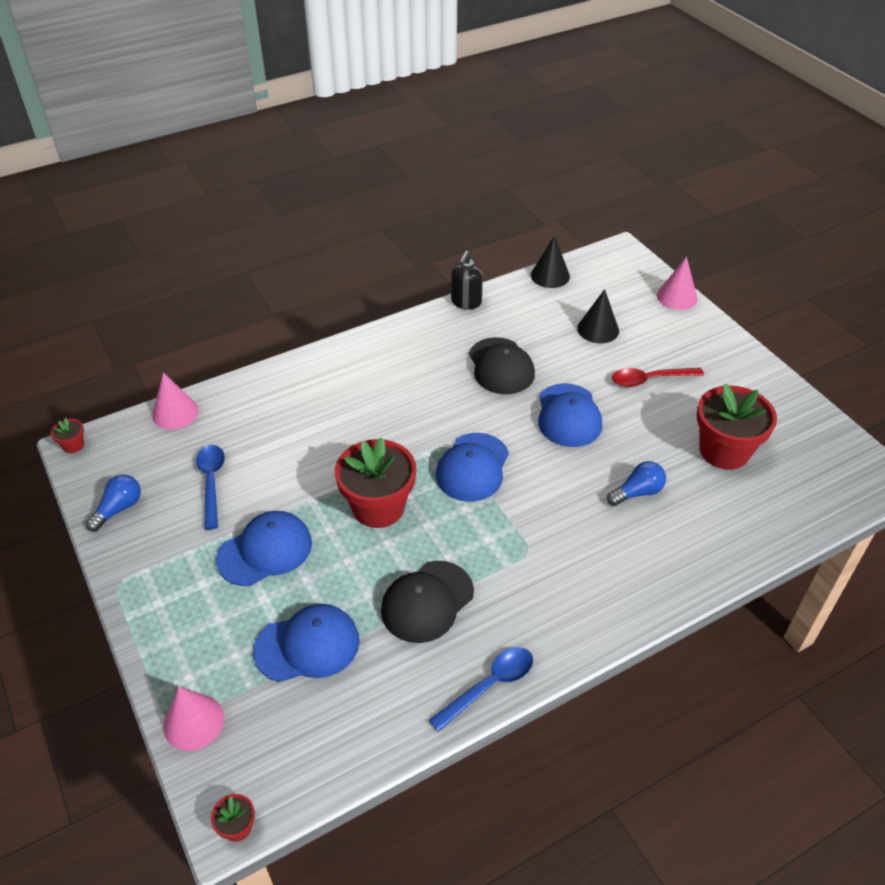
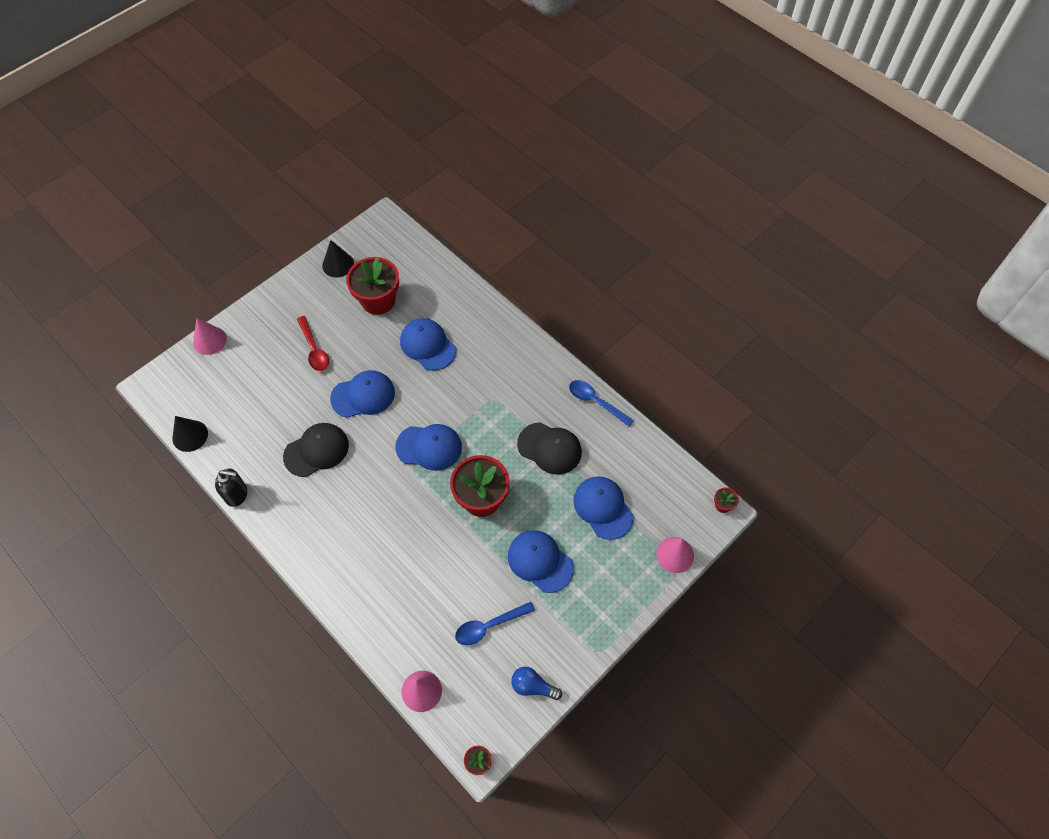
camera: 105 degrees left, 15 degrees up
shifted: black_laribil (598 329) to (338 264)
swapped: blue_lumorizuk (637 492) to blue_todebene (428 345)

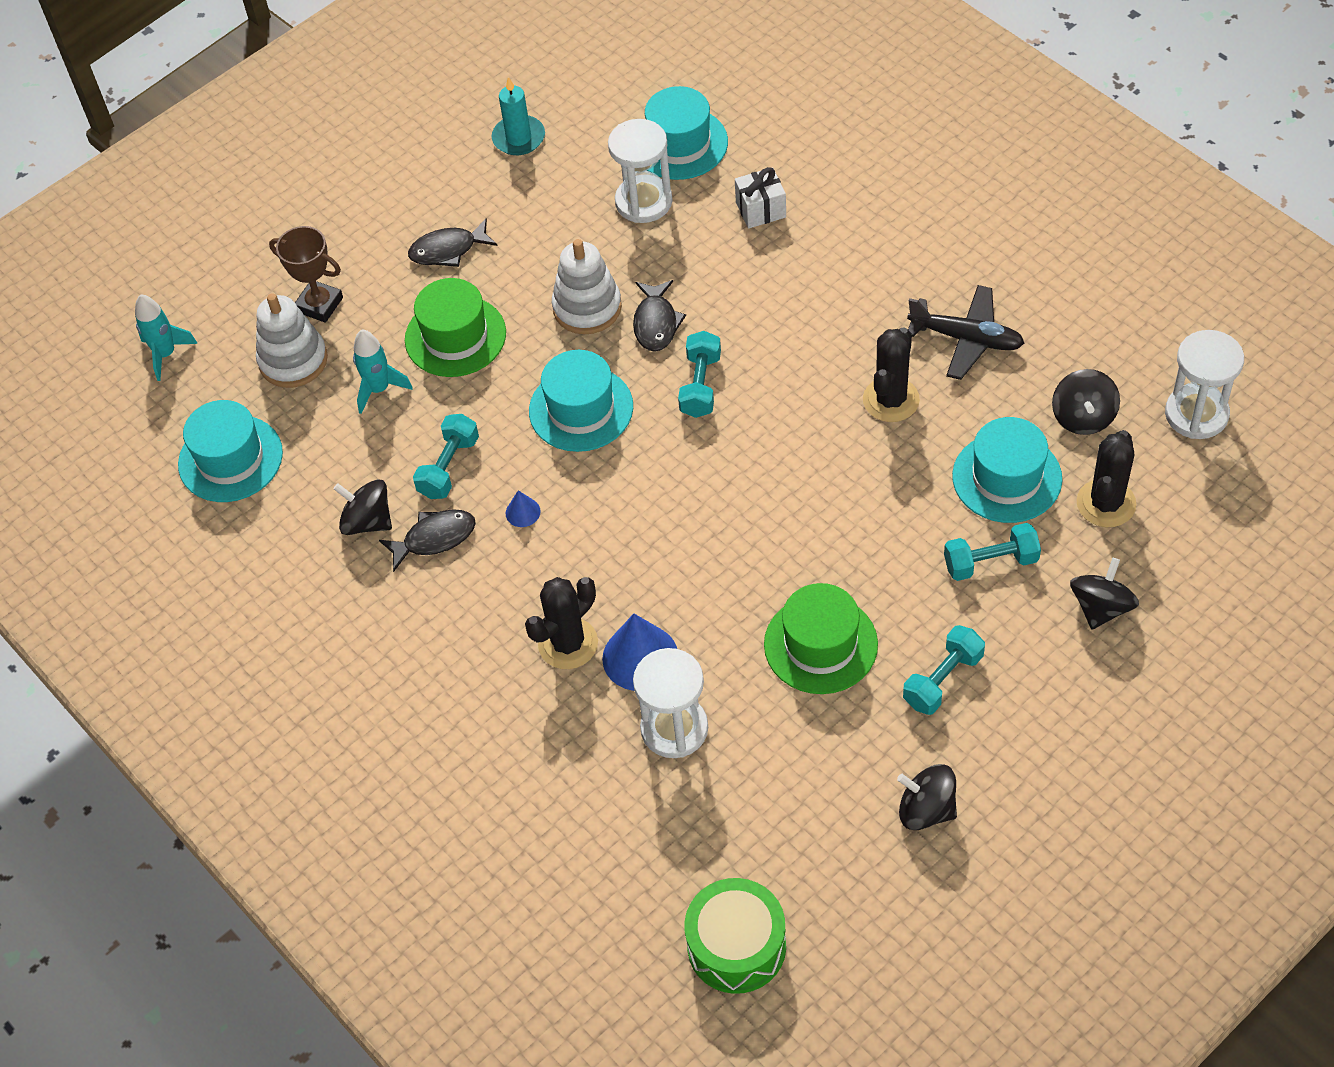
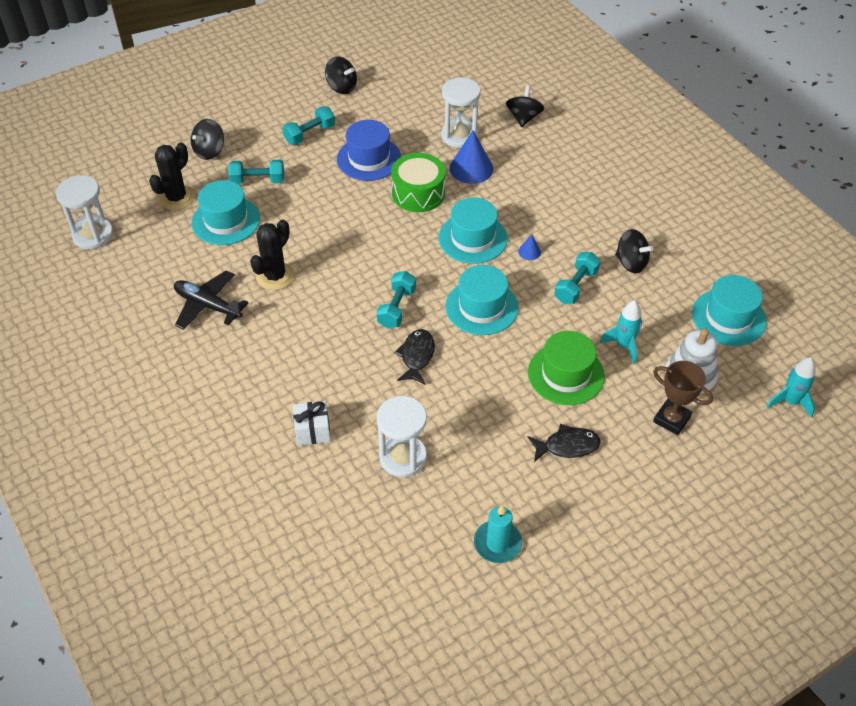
camera: 175 degrees left, 5 degrees down
gone: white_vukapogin (587 308); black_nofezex (434 538); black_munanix (568 644)
shifted: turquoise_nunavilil (680 144) to (473 238); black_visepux (1083 417) to (523 118); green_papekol (736 946) to (418 193)
repainted: green_nunavilil (820 644) to blue_nunavilil (369 159)

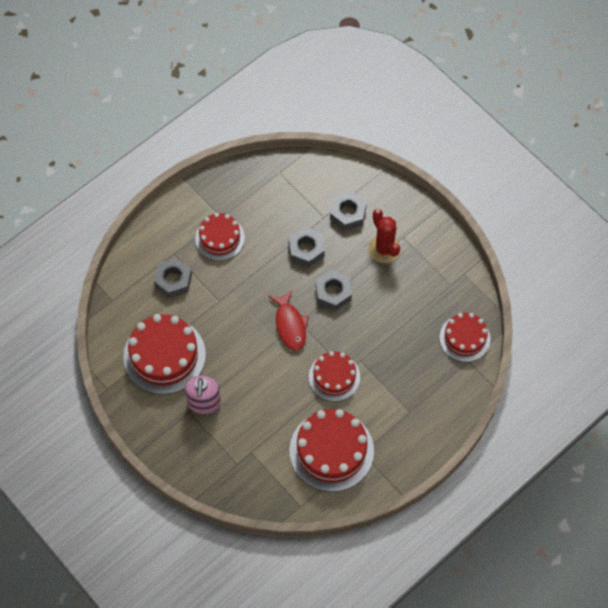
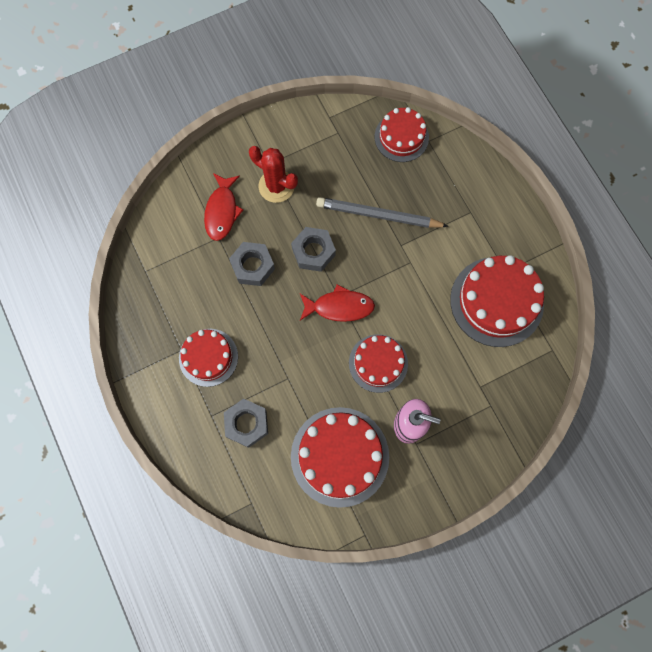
camera: 75 degrees left, 10 degrees up
new: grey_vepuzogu (378 215)
shifted: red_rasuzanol (334 377) to (378 363)
swapped: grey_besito (348 214) to red_nofezex (222 211)
rotated: red_munanix (384 249) = (276 186) 45 degrees clockwise

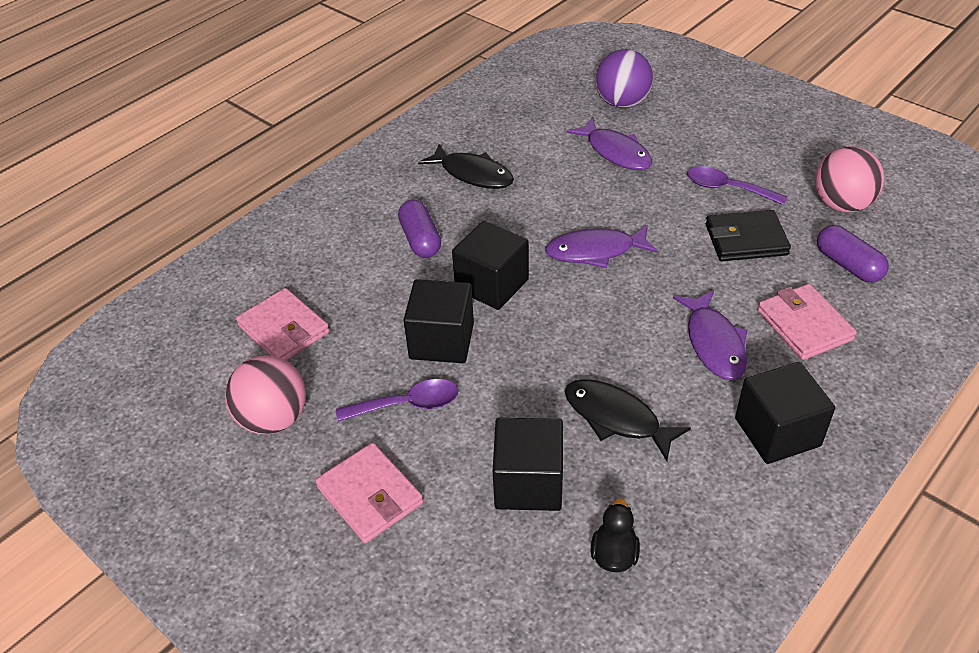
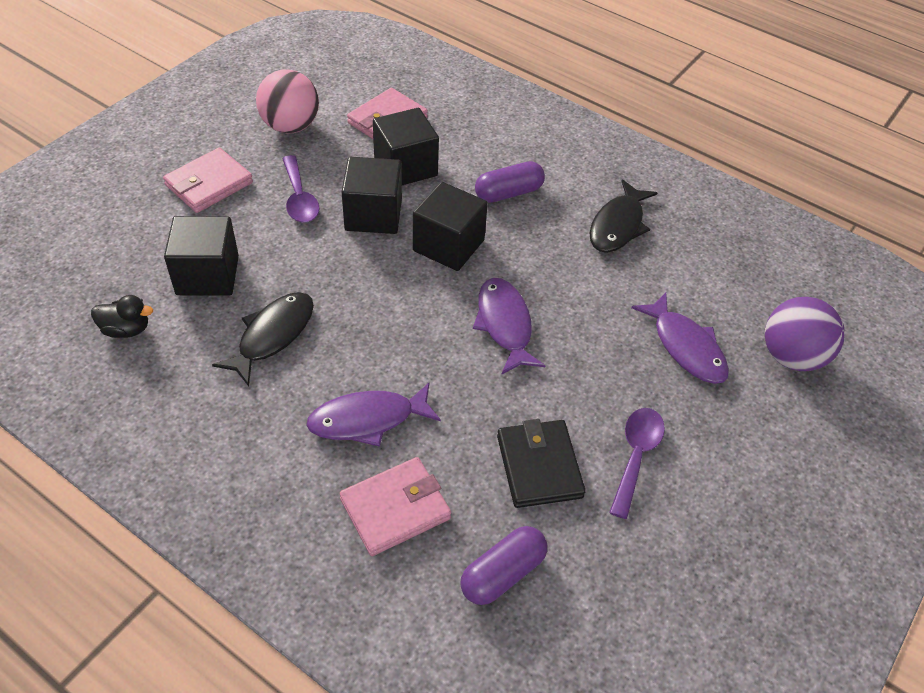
camera: 80 degrees right, 5 degrees up
gone: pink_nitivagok (841 205)
shifted: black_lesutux (777 432) to (405 167)
rotated: purple_nofezex (615 152) = (685 347) 75 degrees counterclockwise

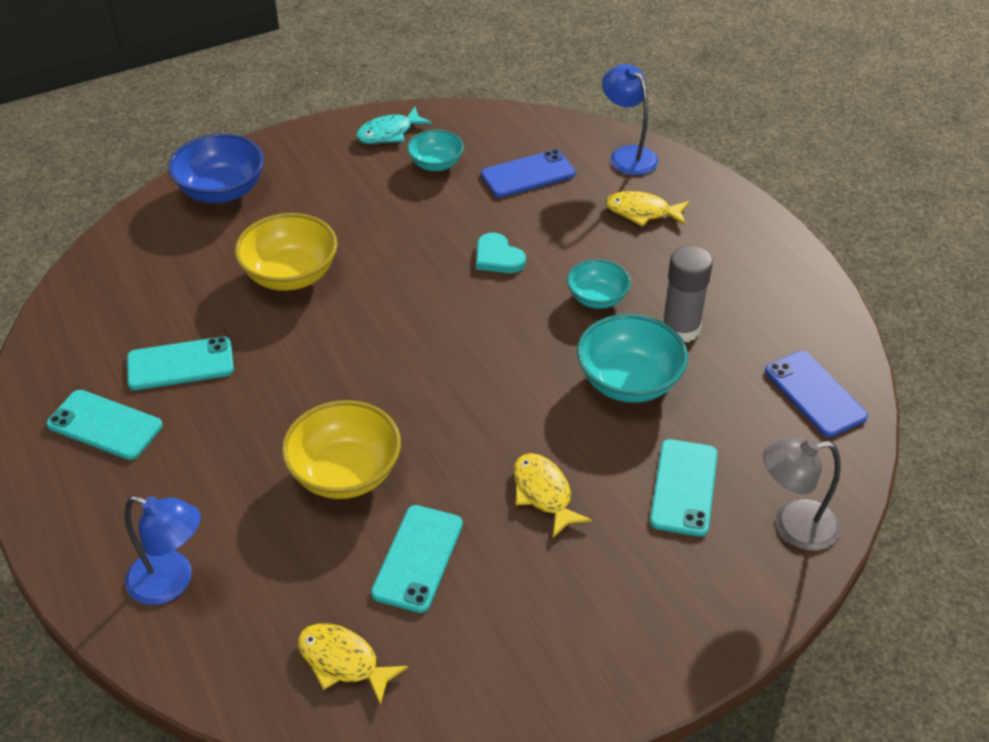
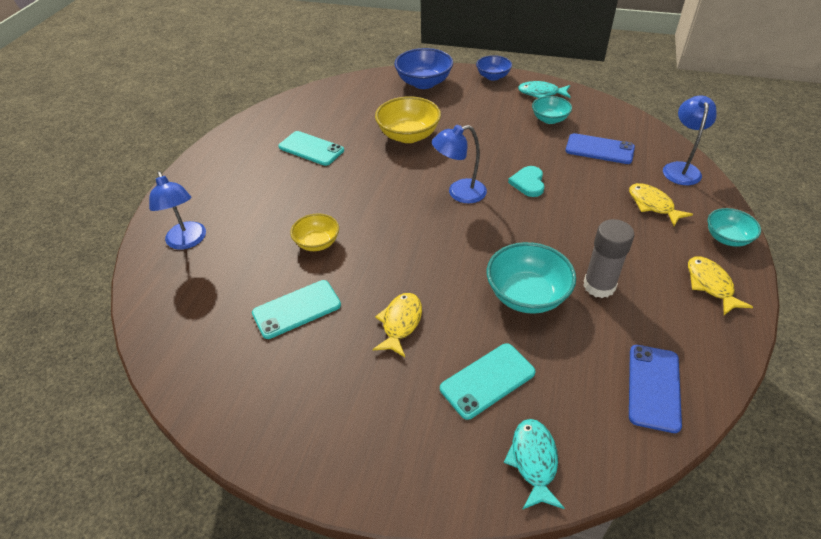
camera: 45 degrees right, 0 degrees up
gone: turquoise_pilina (105 425)
new: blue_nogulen (493 76); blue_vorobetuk (459 193)
shifted: turquoise_nogulen (597 298) to (727 238); yellow_nofezex (343 661) to (710 285)
swapped: grey_vorobetuk (793 526) to turquoise_nofezex (533 461)
scaled: yellow_nogulen (345 473) = (317 243) x0.62

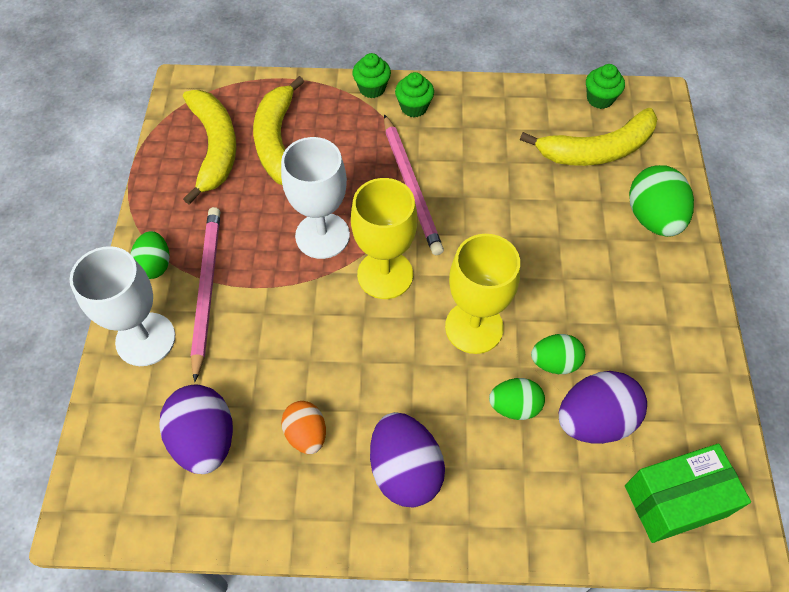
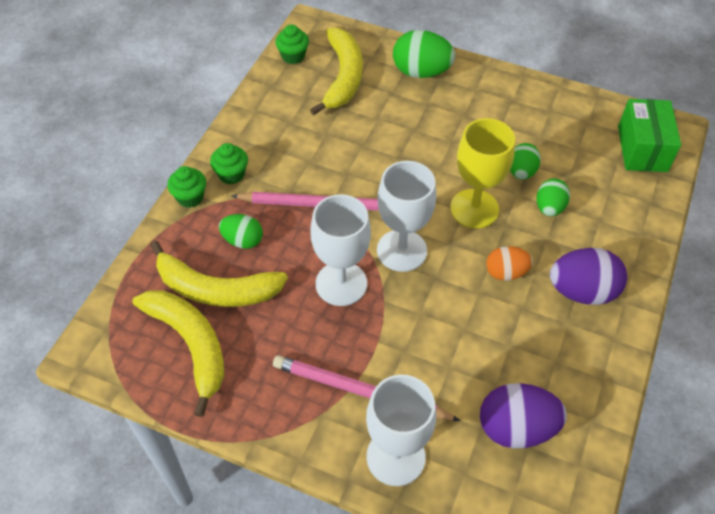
camera: 70 degrees left, 5 degrees down
gone: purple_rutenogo (594 420)
shifted: green_rutenogo (155 265) to (243 240); orange_rutenogo (306 434) to (506 272)
repainted: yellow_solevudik (385 274) to white_solevudik (401 250)
rotated: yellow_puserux (214 148) = (190 345) 45 degrees clockwise

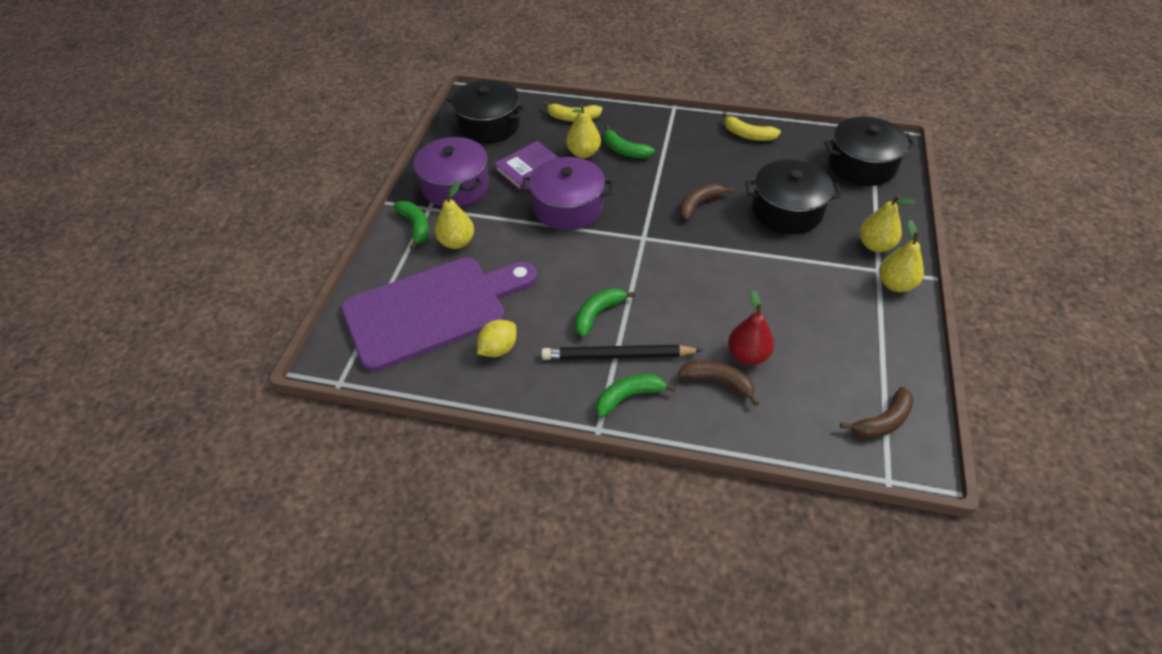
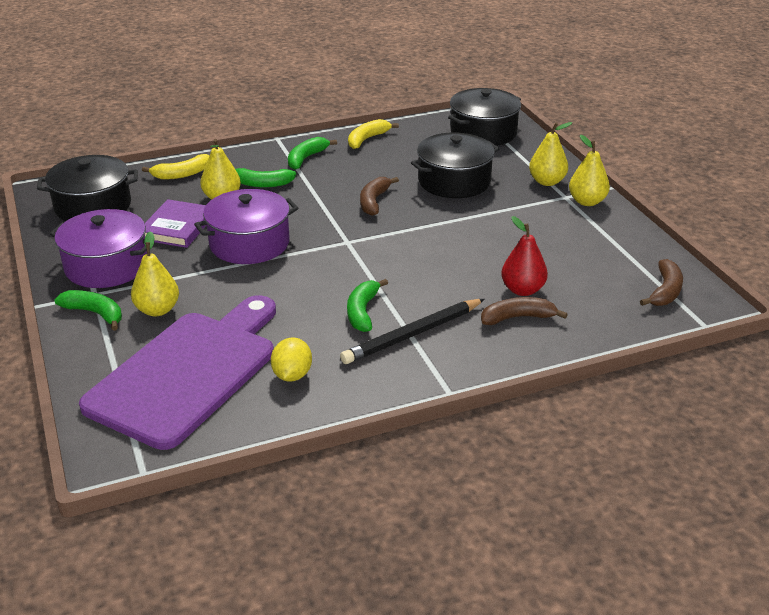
camera: 35 degrees left, 15 degrees down
shifted: green_puserux (628 397) to (306 158)
rotated: yellow_puserux (748 135) = (367 139) 135 degrees clockwise

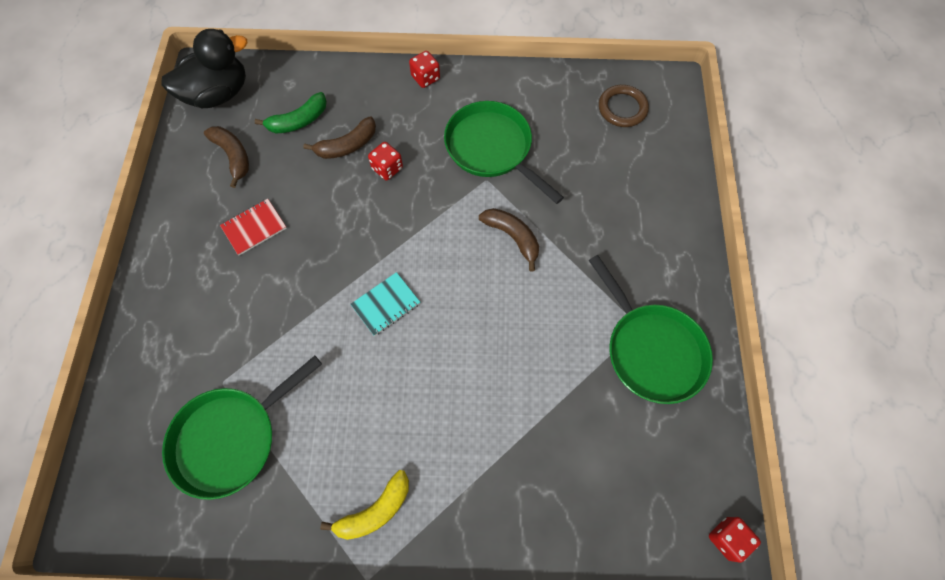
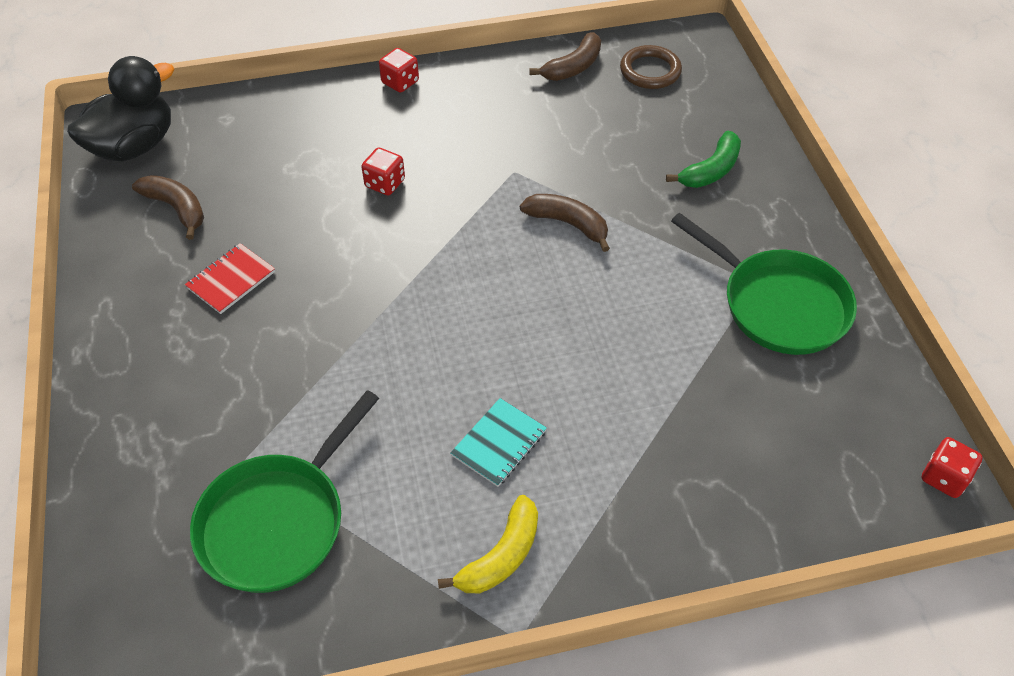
camera: 15 degrees left, 15 degrees down
gone: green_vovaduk (492 149)
shifted: green_puserux (299 121) to (711 170); brown_puserux (347 145) to (573 67); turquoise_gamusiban (386 305) to (499 444)

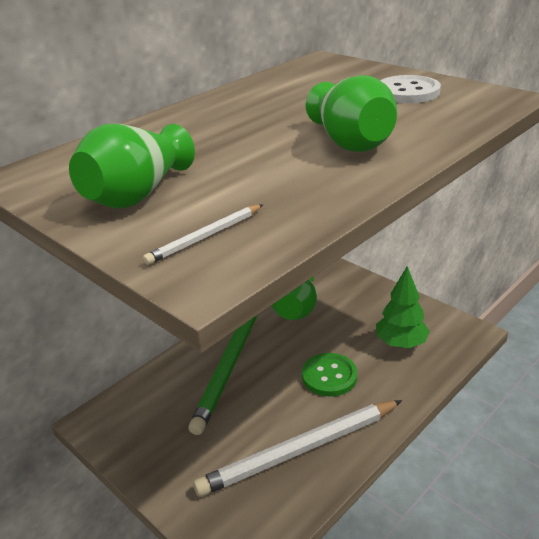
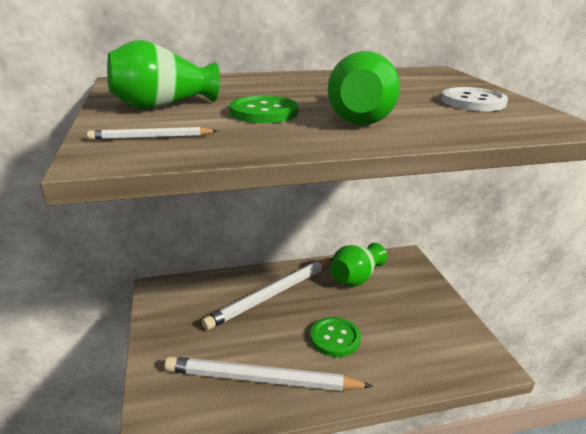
camera: 30 degrees right, 5 degrees down
gone: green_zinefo (401 343)
new: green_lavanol (264 112)
repainted: green_vepuzogu (230 364) to white_vepuzogu (272 294)

